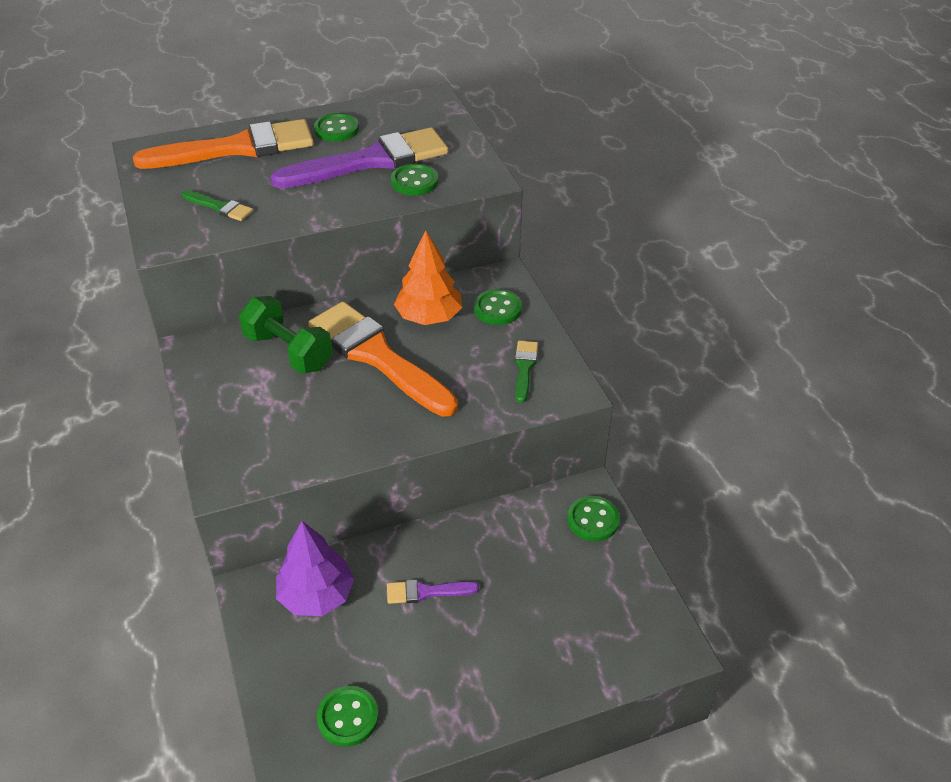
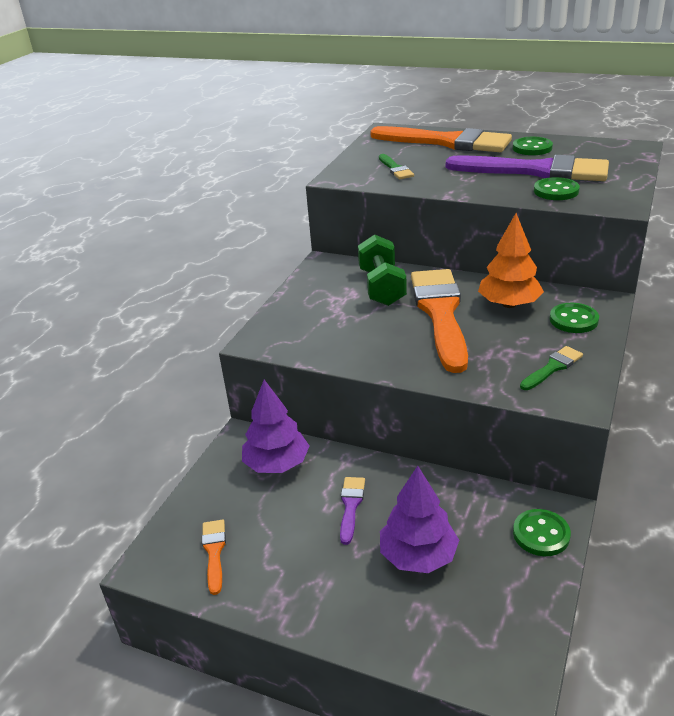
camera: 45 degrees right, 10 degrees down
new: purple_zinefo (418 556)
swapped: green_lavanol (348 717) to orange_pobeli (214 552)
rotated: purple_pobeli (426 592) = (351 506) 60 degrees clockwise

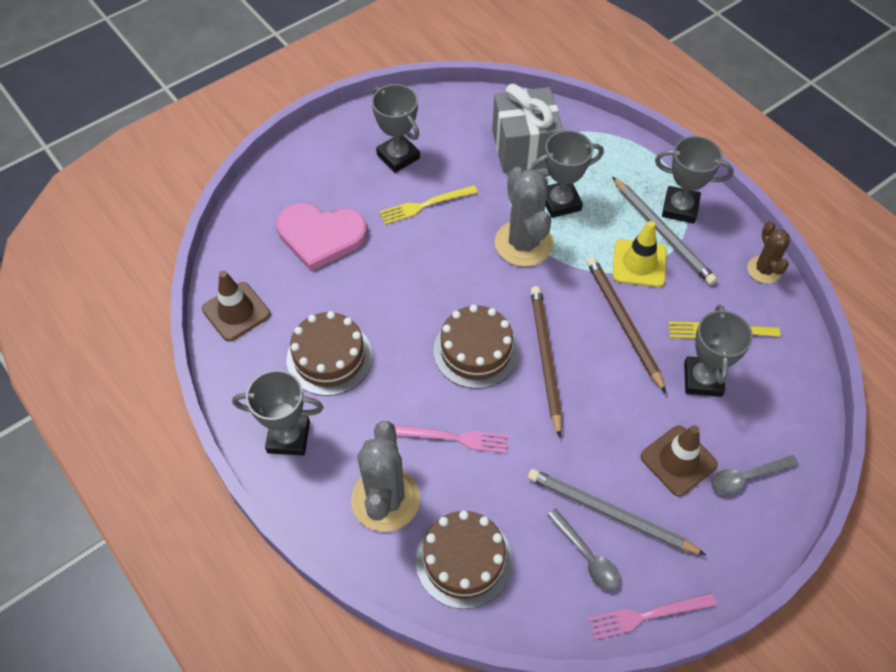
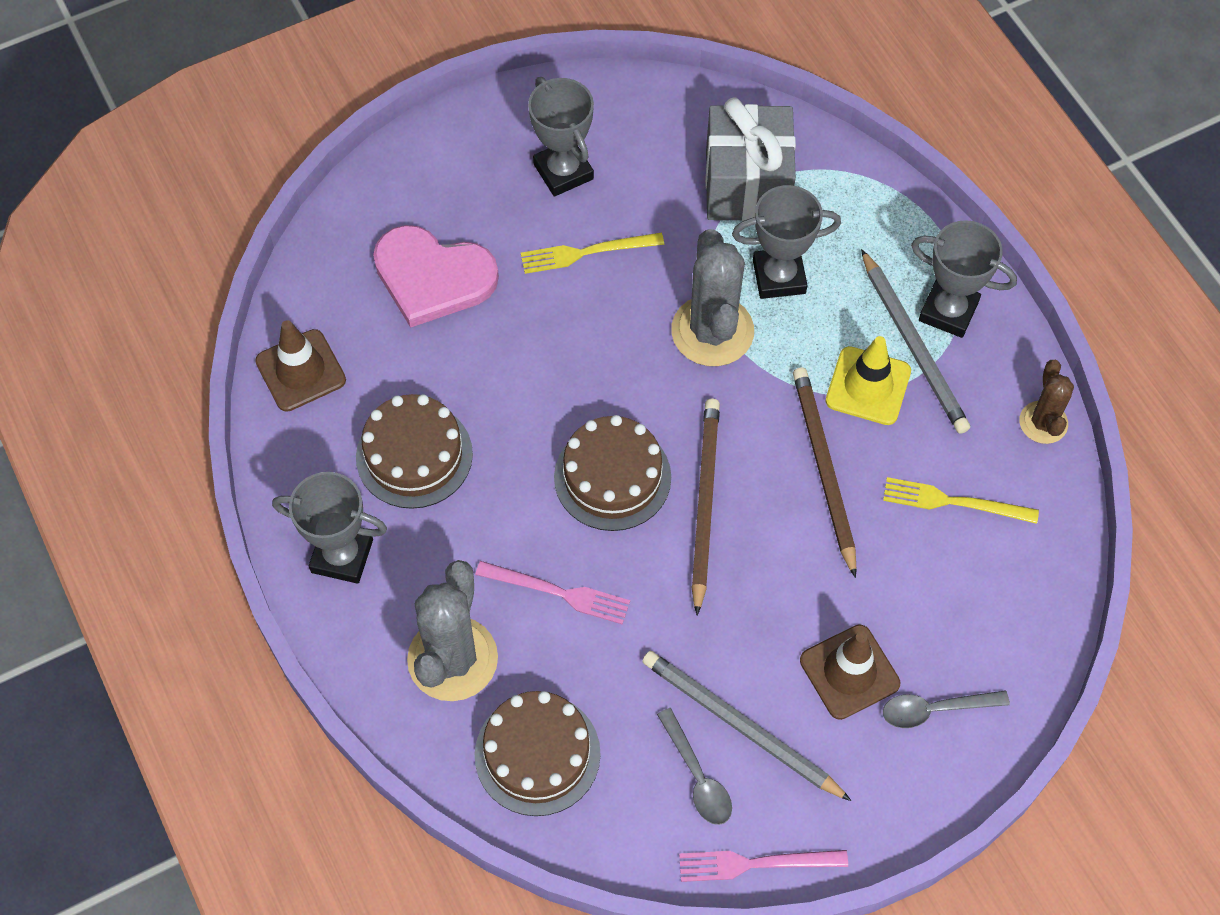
camera: 10 degrees right, 5 degrees up
gone: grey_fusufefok (703 379)

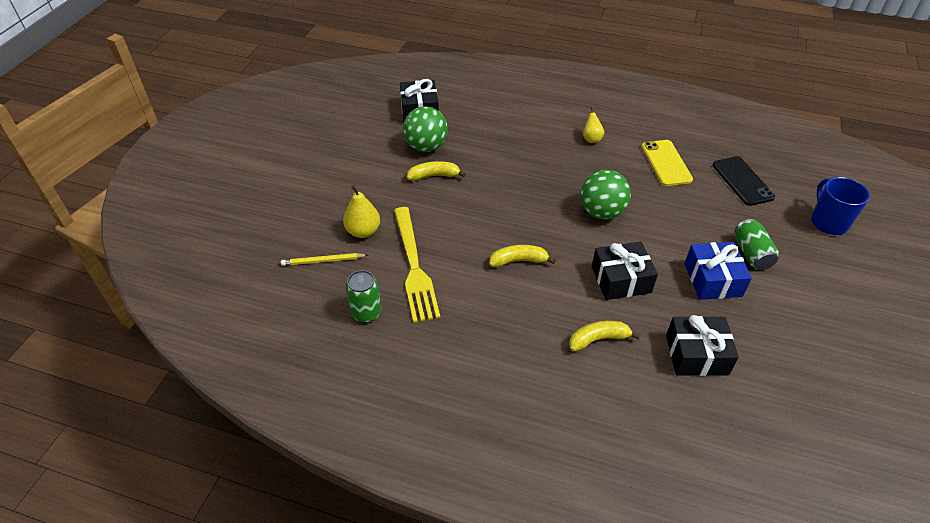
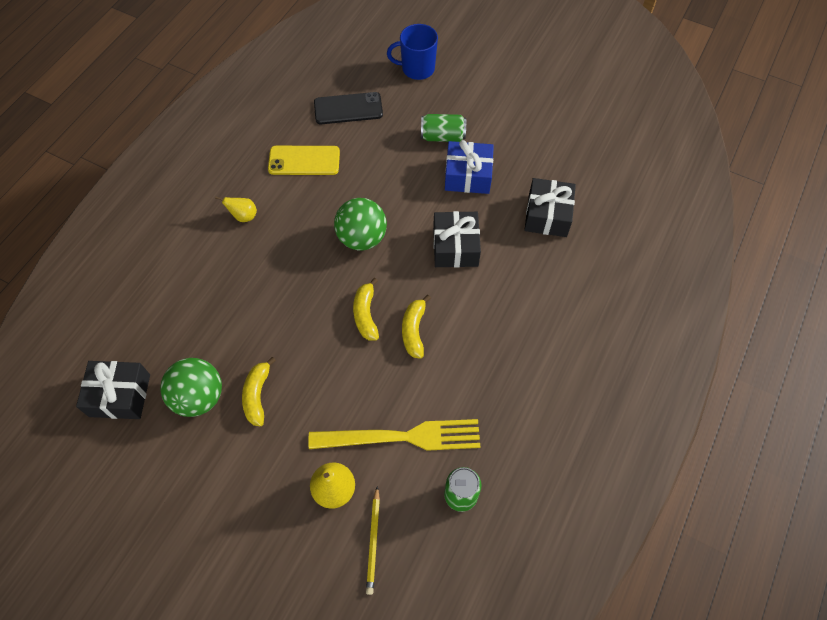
camera: 80 degrees left, 15 degrees up
shifted: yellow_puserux (598 339) to (366 314)

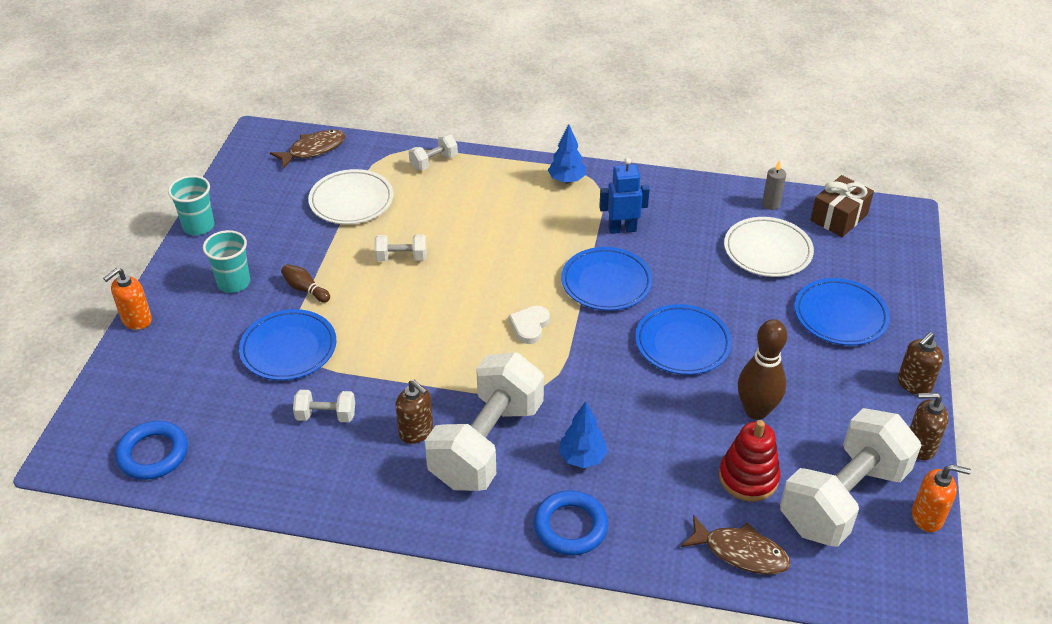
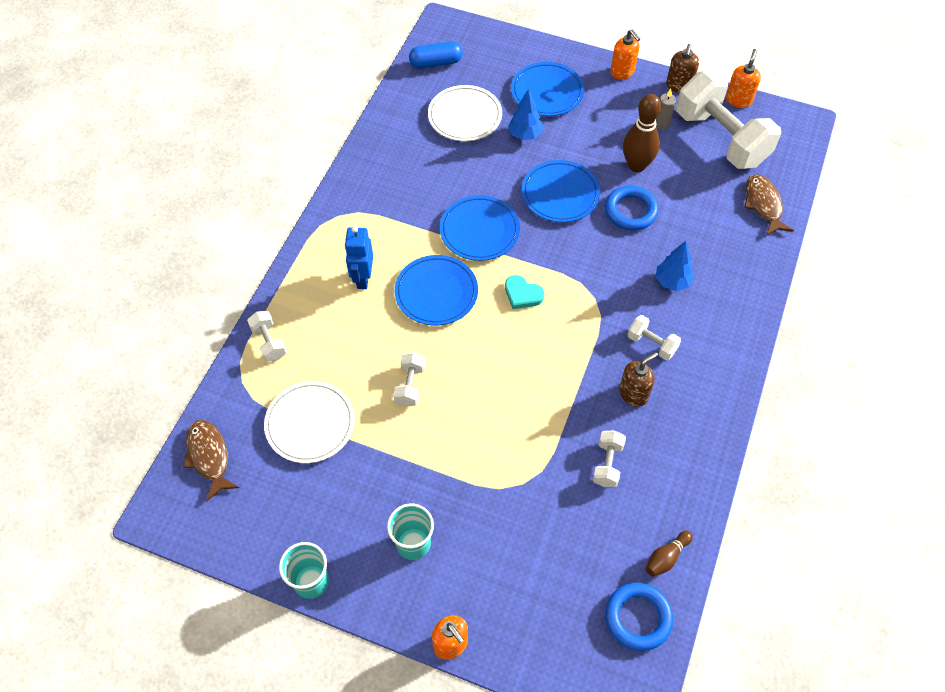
camera: 80 degrees left, 15 degrees up
gone: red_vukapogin (748 477)
shifted: blue_zinefo (566 180) to (525 134); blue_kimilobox (622 229) to (362 278); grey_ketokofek (771 204) to (661 124); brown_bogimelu (305 289) to (666 557); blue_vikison (288 348) to (436 292); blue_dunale (570 526) to (630 211)
swapped: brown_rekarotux (839 217) to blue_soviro (436 63)
repainted: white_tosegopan (529 326) to turquoise_tosegopan (522 294); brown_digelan (914 384) to orange_digelan (622 72)
rotated: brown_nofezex (740 552) = (763 205) 45 degrees counterclockwise
scaled: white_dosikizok (486 444) = (651 344) x0.43

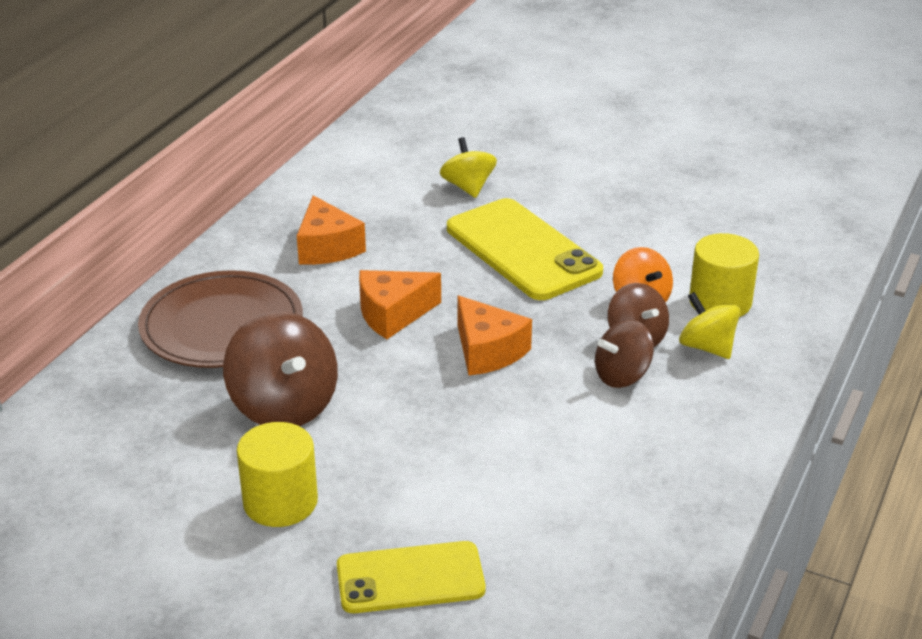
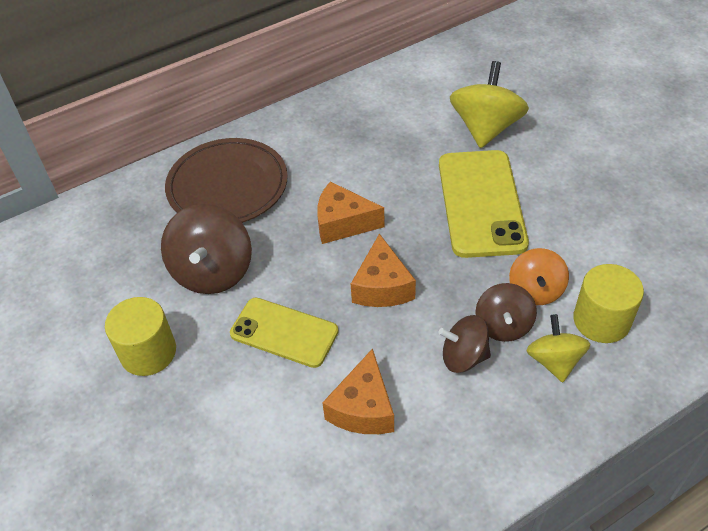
camera: 35 degrees right, 15 degrees up
shifted: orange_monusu (327 247) to (363 408); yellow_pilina (410 578) to (284 332)
scaled: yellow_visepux (468 187) = (486 128) x1.61

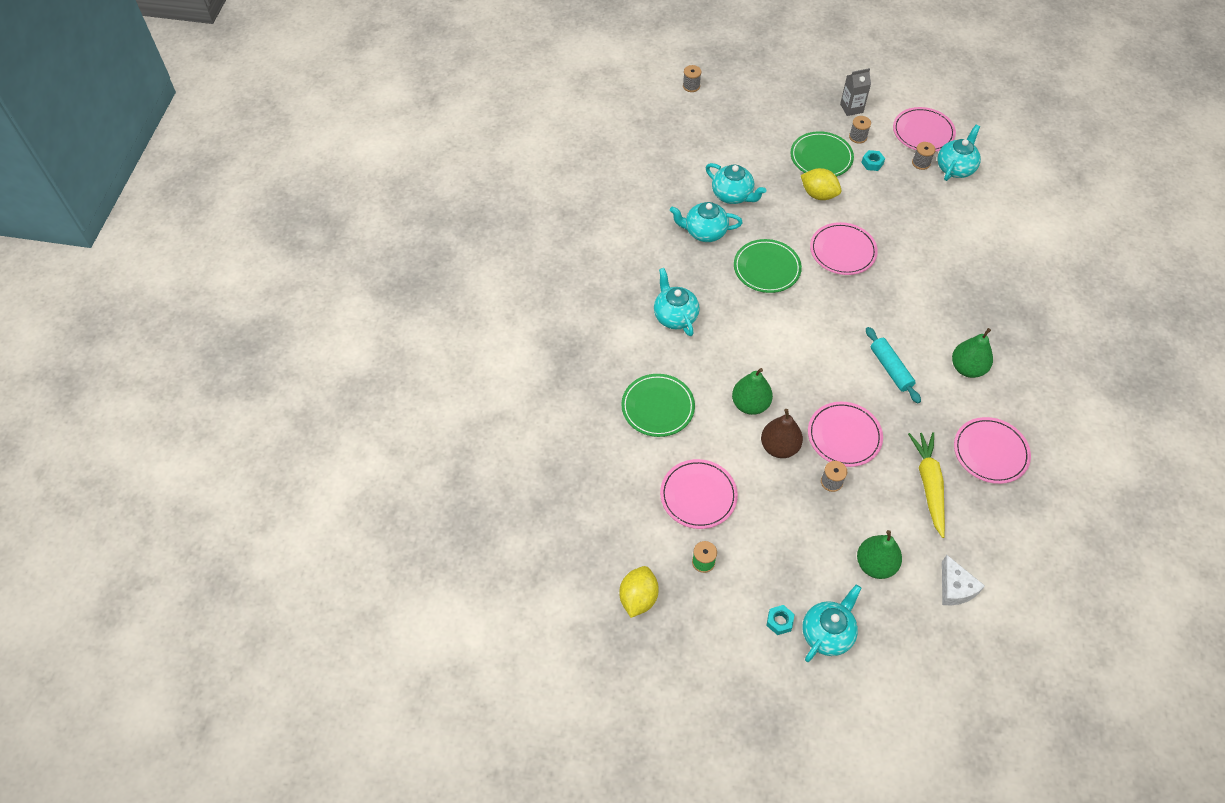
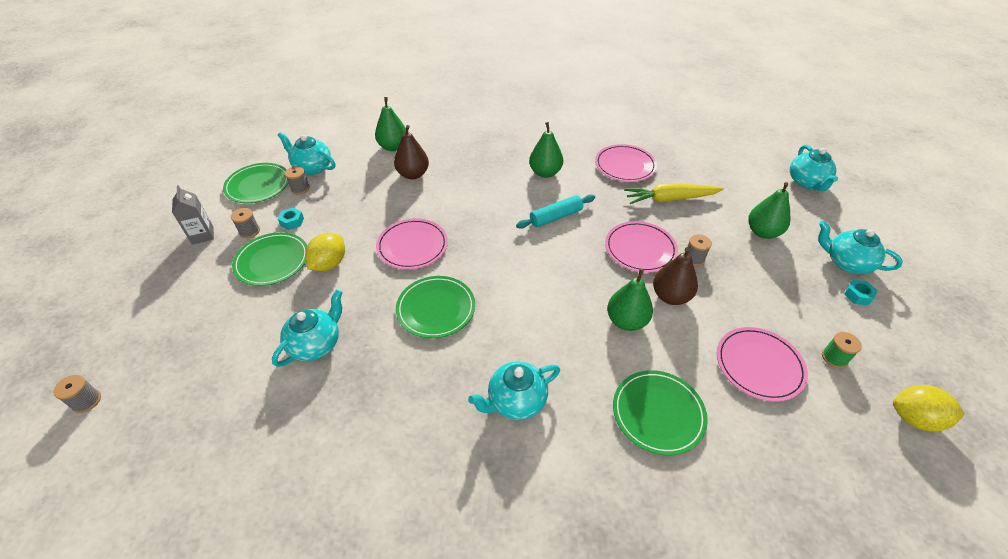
camera: 95 degrees left, 10 degrees down
gone: white_monusu (955 588)
new: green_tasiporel (393 147); brown_tasiporel (413 174)
shifted: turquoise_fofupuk (704 232) to (807 182)
repainted: pink_vikison (923 132) to green_vikison (258 185)

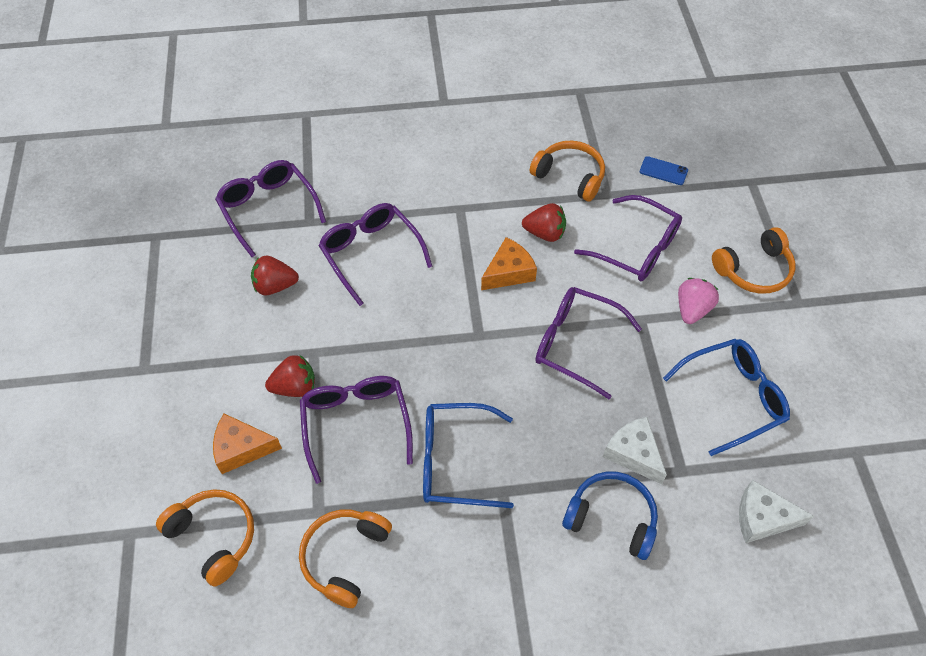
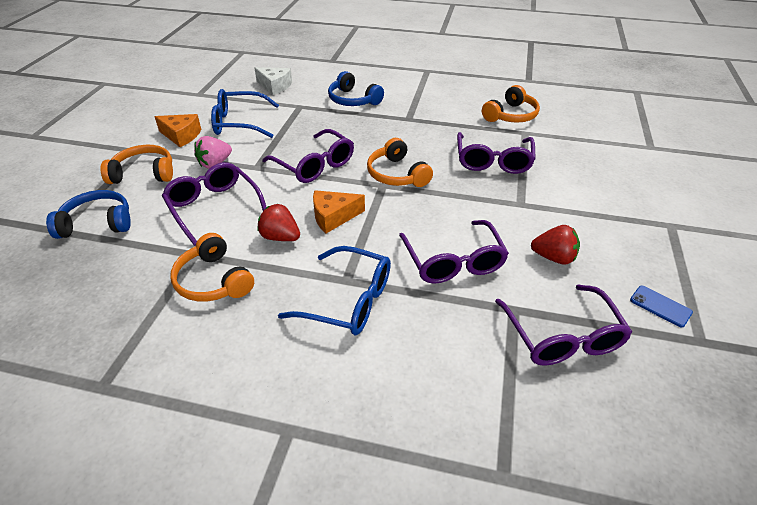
camera: 160 degrees left, 15 degrees down
gone: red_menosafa (295 387); white_monusu (633 453)
new: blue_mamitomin (97 223)
shifted: blue_pilina (663 171) to (660 306); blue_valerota (454 461) to (349 301); orange_monusu (241 448) to (181 136); orange_mamitomin (214 537) to (397 174)

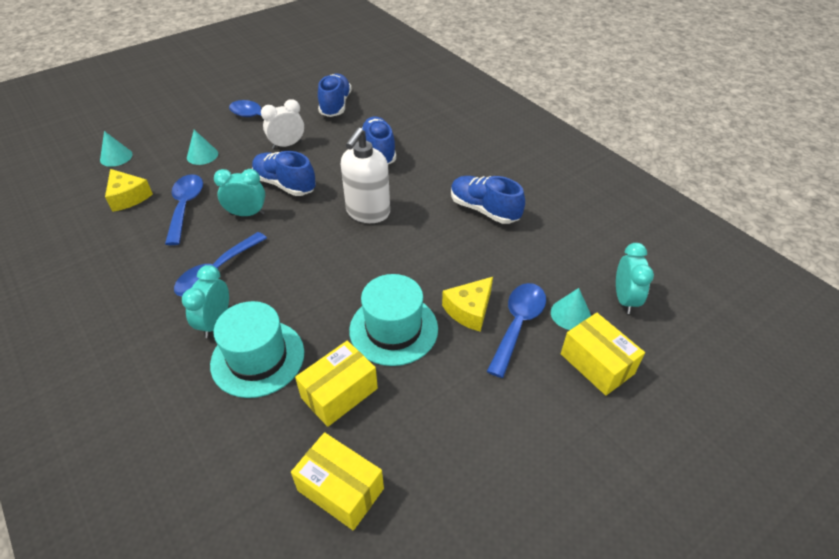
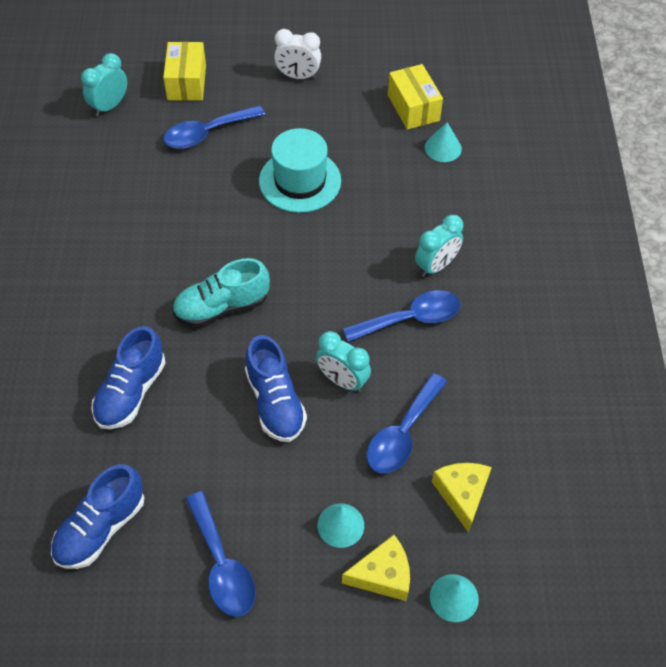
camera: 145 degrees left, 10 degrees up
gone: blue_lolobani (484 210); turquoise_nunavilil (258 358); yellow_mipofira (339 393)
shifted: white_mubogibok (287 145) to (298 76); yellow_monusu (469 310) to (383 575); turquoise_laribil (570 314) to (443 148)
swapped: white_digelan (368 212) to turquoise_lolobani (221 307)

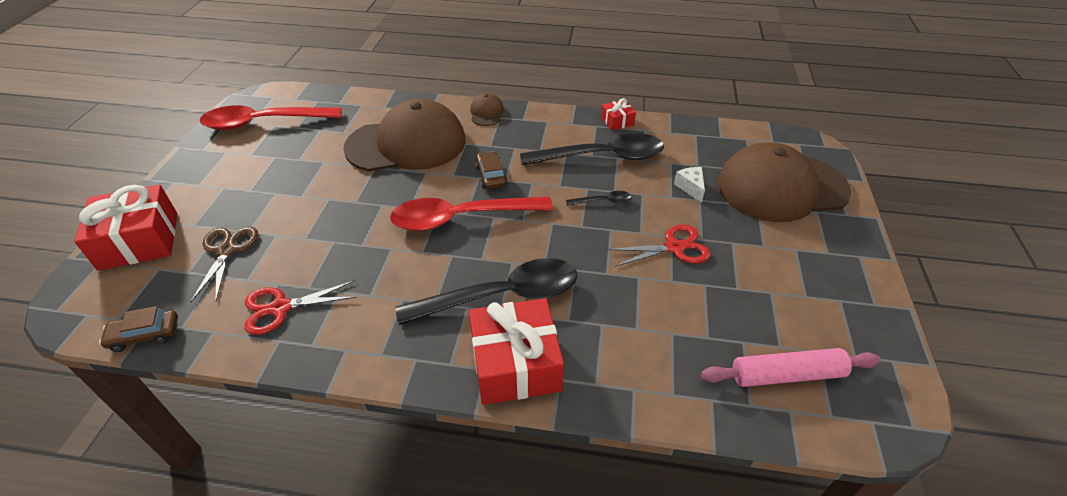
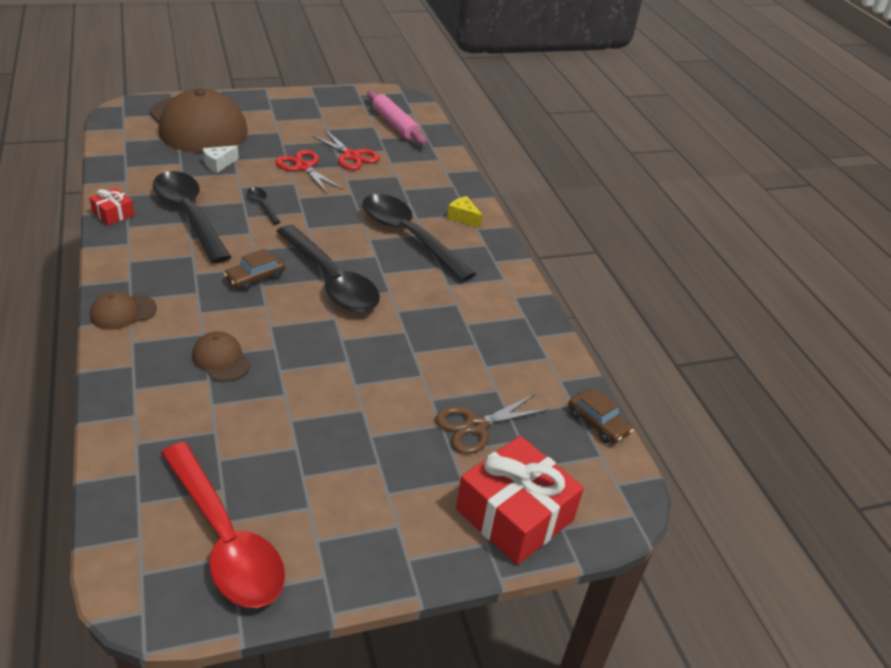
camera: 120 degrees left, 5 degrees down
shifted: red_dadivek (281 308) to (351 156)
swapped: red_rekarotux (515 364) to yellow_monusu (463 218)
repainted: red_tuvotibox (461 218) to black_tuvotibox (331 280)
scaled: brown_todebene (406 144) = (221 359) x0.41

